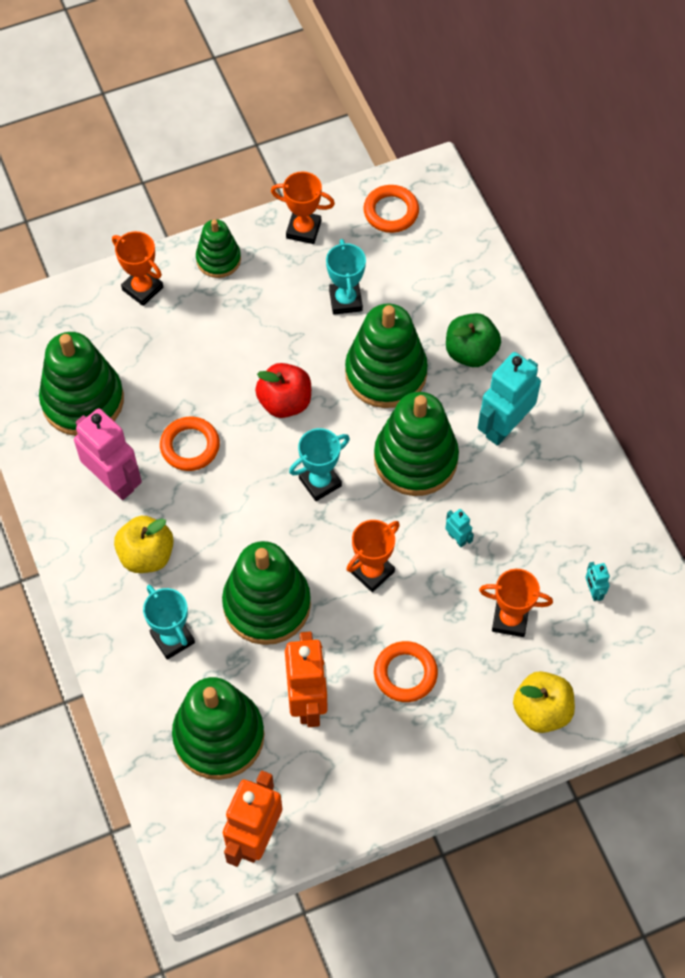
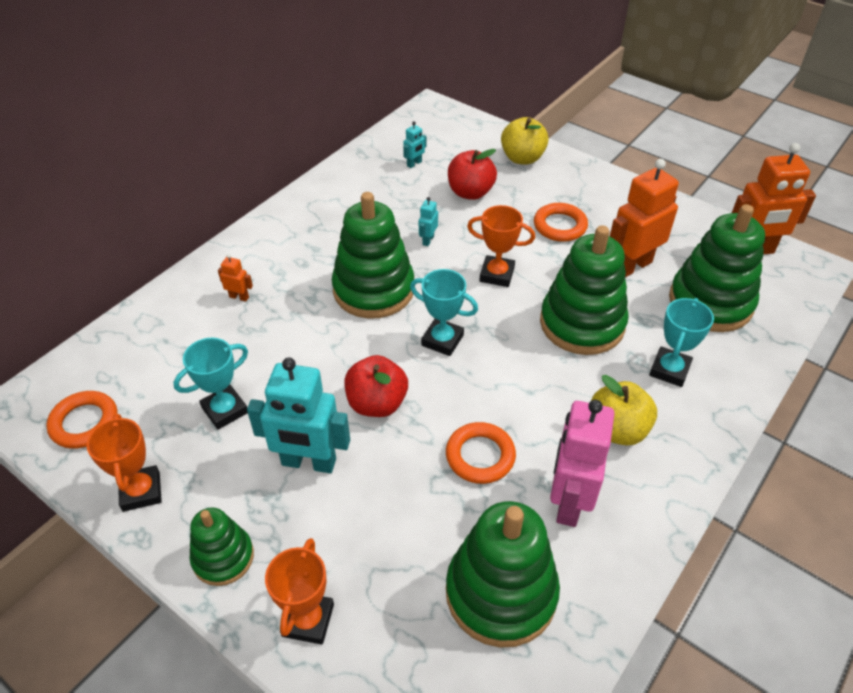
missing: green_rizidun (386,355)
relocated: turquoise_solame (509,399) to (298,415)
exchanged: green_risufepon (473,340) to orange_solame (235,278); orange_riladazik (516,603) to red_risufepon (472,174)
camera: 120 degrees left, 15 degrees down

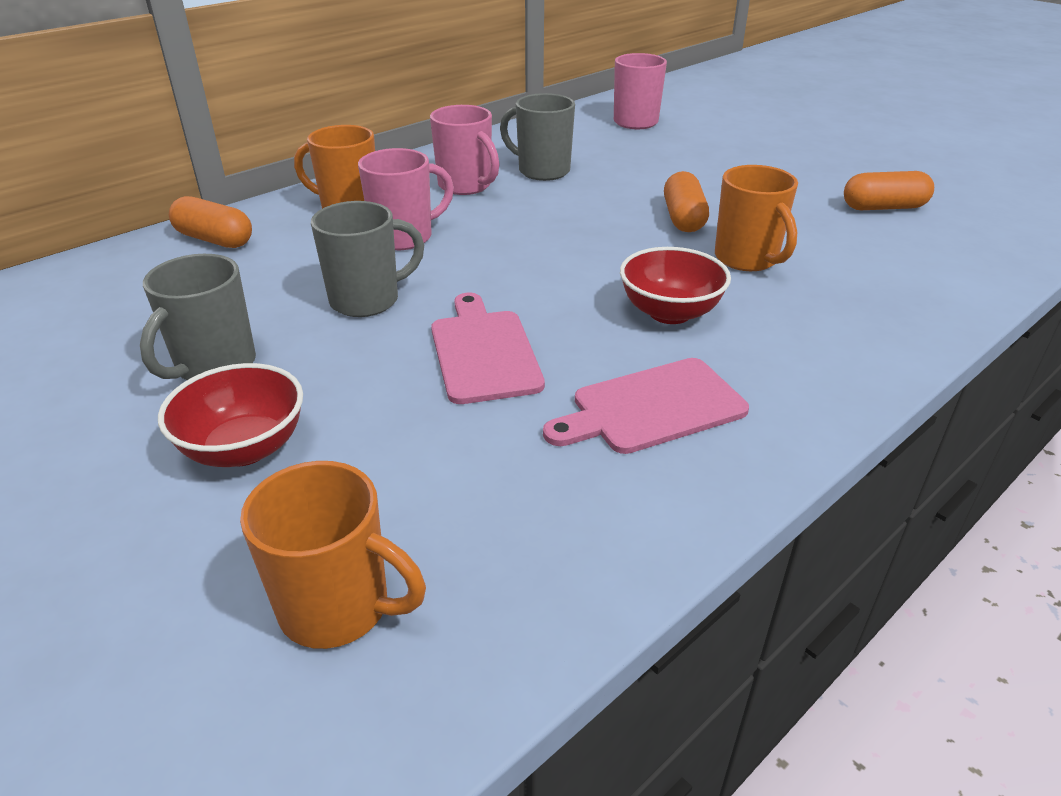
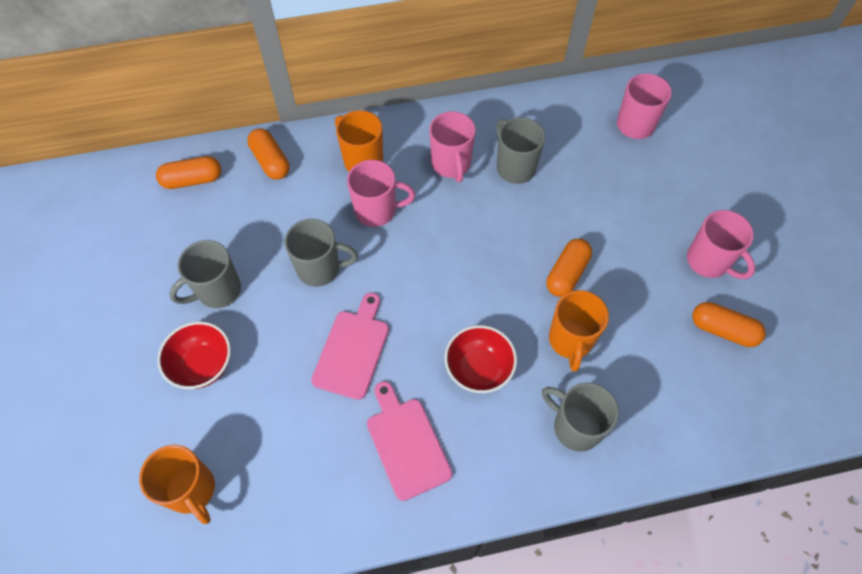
appeared: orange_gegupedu (188,172); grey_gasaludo (580,417); pink_gasaludo (721,244)
spun: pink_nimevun (646,406) = (409,441) 60 degrees clockwise
camera: 30 degrees right, 25 degrees up

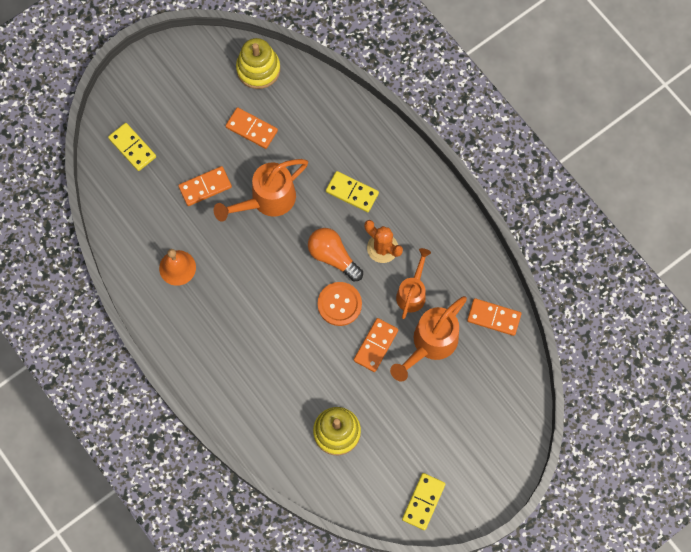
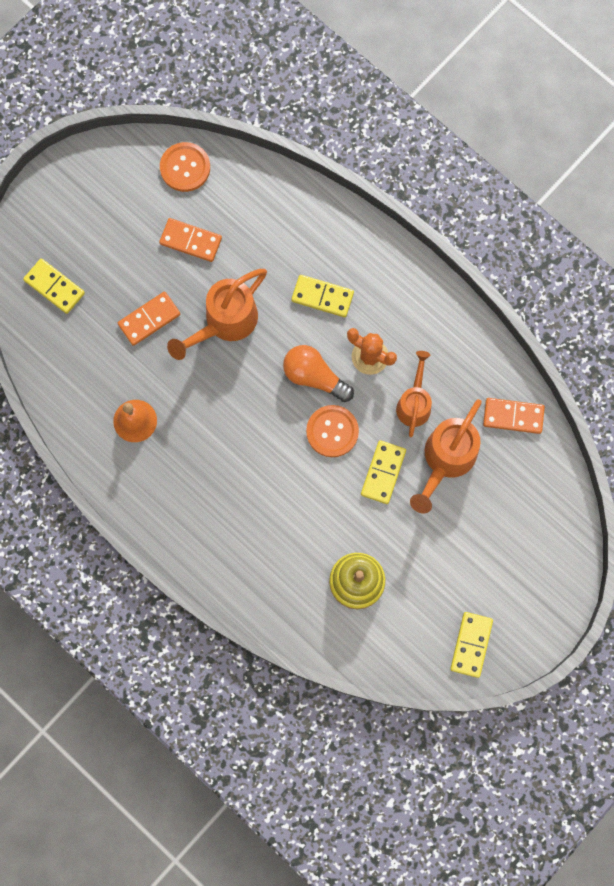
exchanged: yellow_rizidun (258,63) to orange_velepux (185,167)
colour: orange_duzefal (376,345) to yellow_duzefal (383,472)
camera: 10 degrees left, 5 degrees up

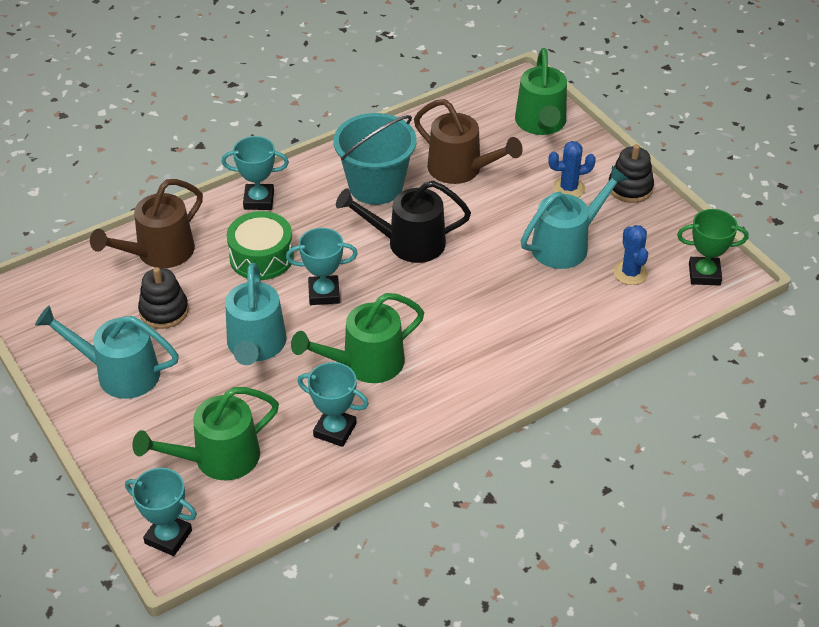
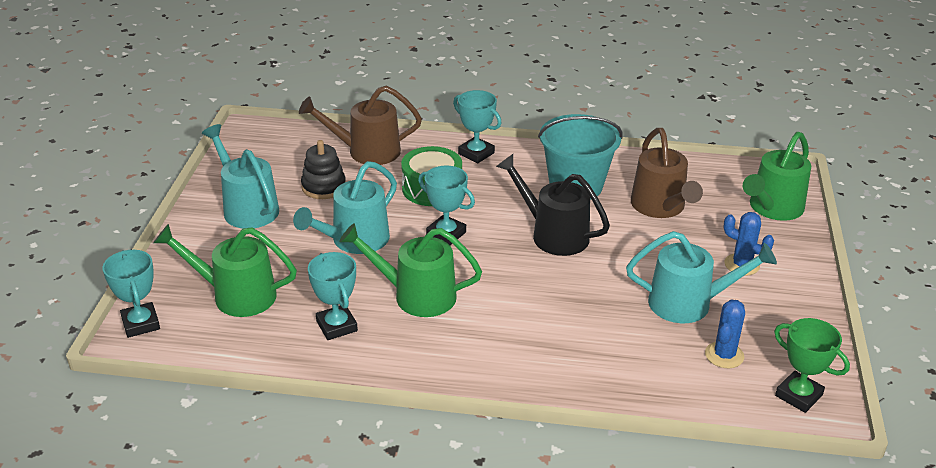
missing: black_rizidun (631,173)
camera: 40 degrees right, 10 degrees down

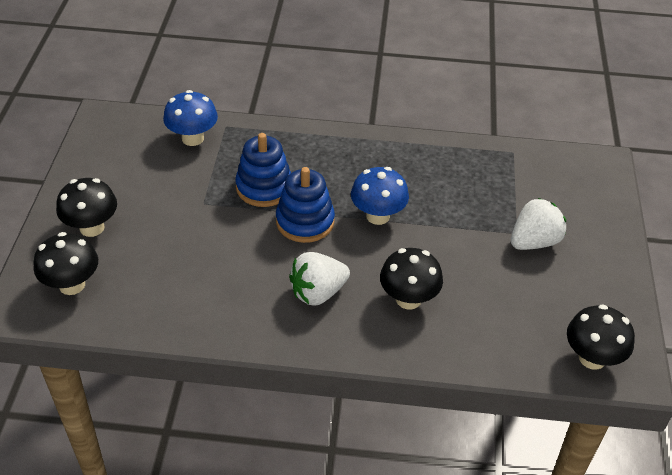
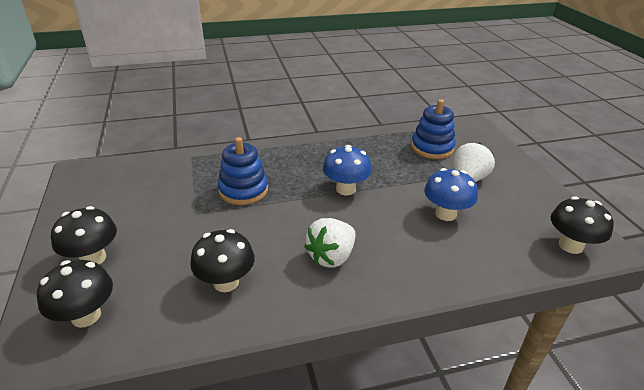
relocated: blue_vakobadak (190,118) to (451,194); blue_rizidun (305,205) to (433,129); black_vakobadak (411,279) to (222,260)
camera: 20 degrees left, 10 degrees down

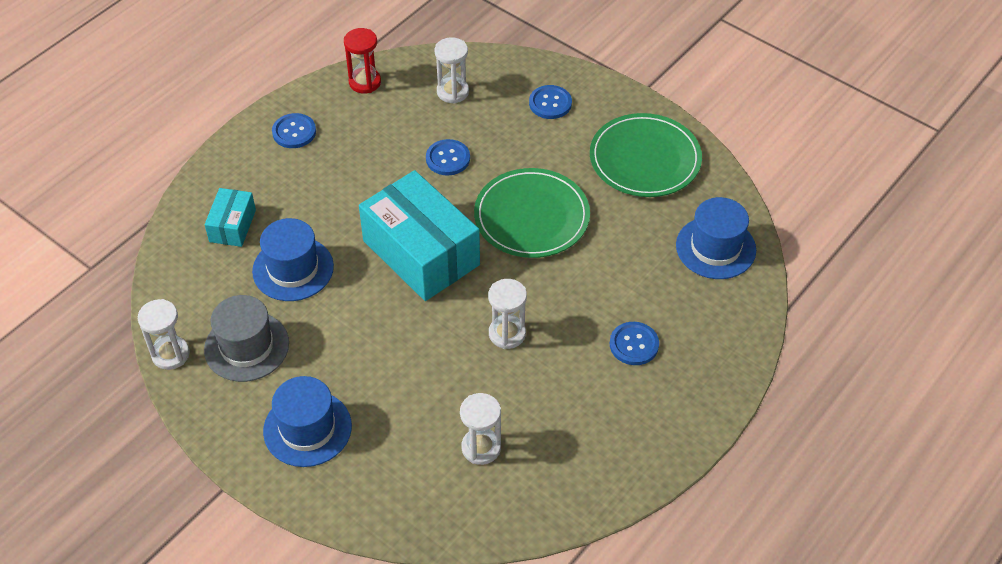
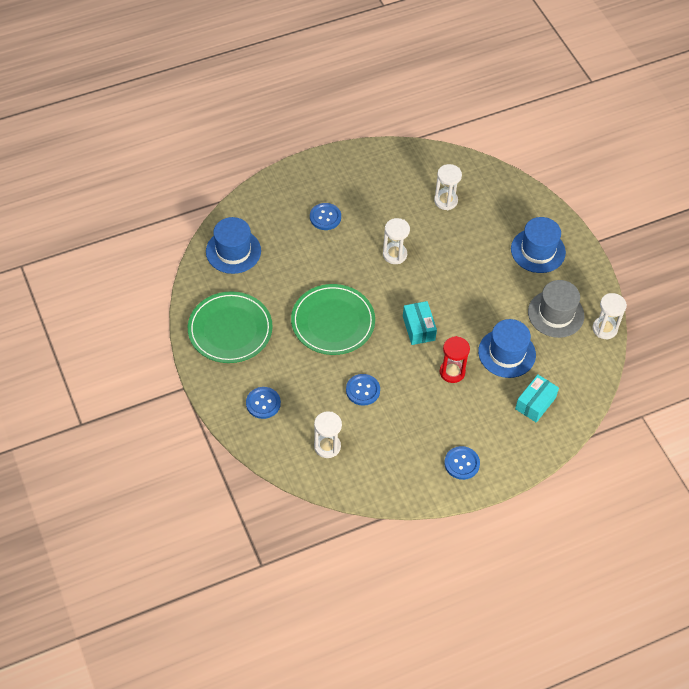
relocated: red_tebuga (362,61) to (455,359)
size: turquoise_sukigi (419,235) = (420,323) x0.49
camera: 155 degrees left, 5 degrees up

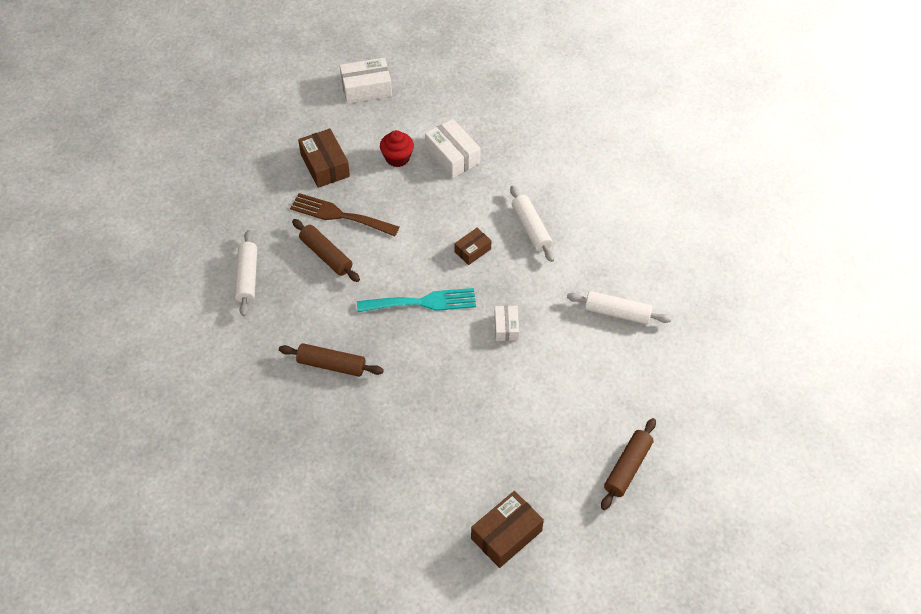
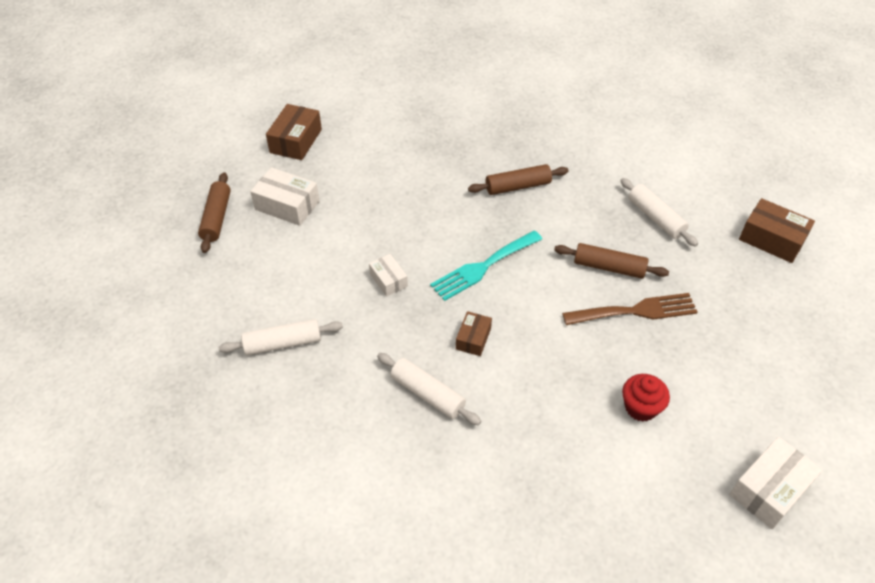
relocated: brown_sukigi (324,158) to (777,230); white_sukigi (452,148) to (284,196)
camera: 150 degrees right, 5 degrees down

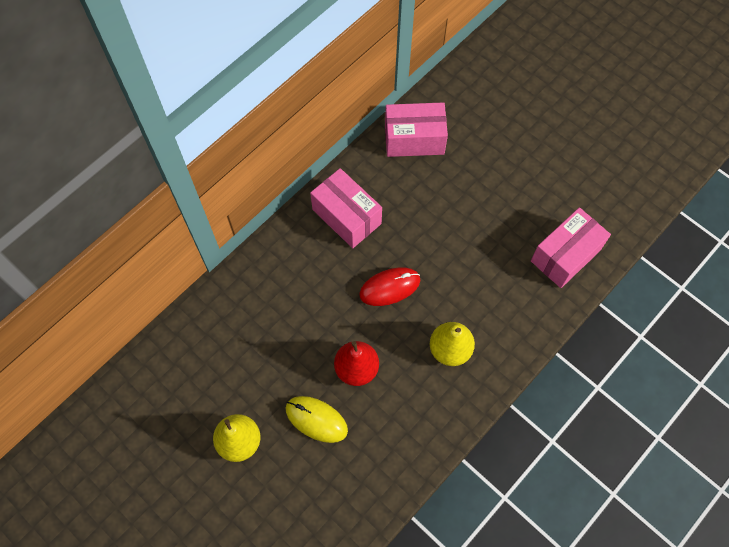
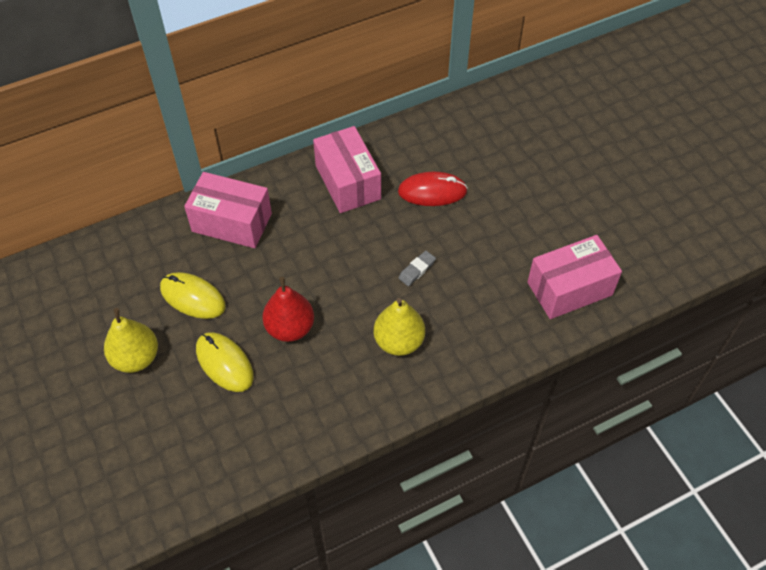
appeared: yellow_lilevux (193,295); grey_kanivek (417,268)
relocated: red_lilevux (390,286) to (433,189); pink_sukigi (416,129) to (228,210)
camera: 20 degrees right, 10 degrees down

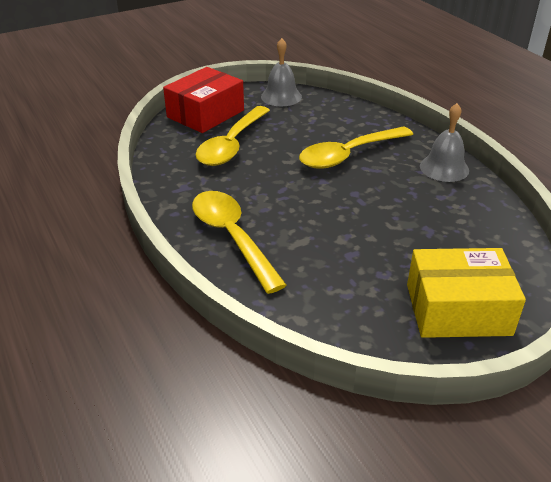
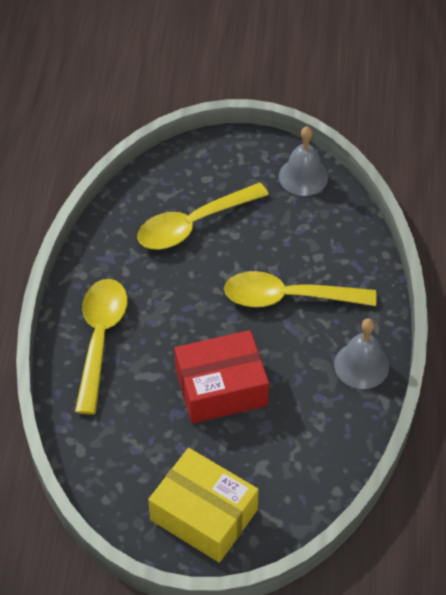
relocated: red_sukigi (203,100) to (221,377)
camera: 35 degrees right, 15 degrees up

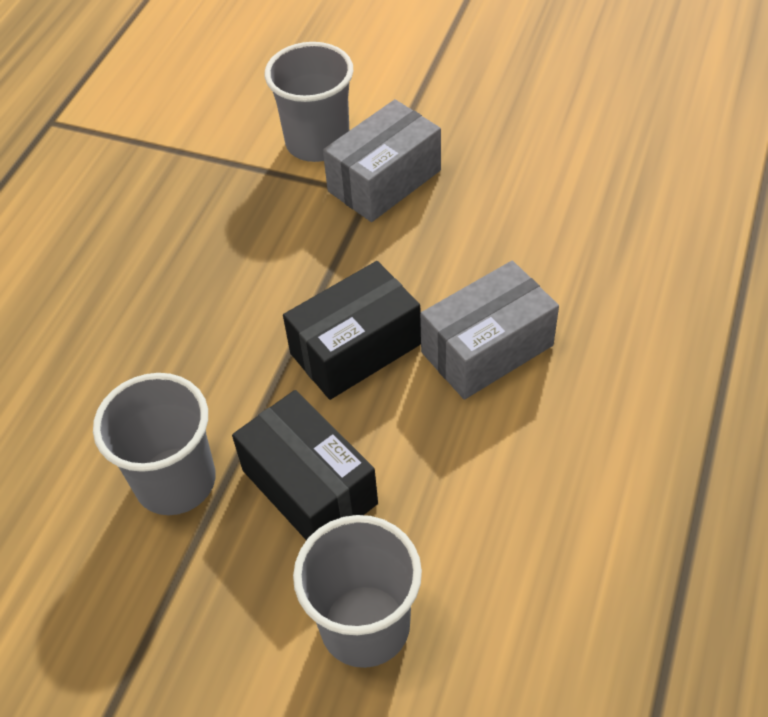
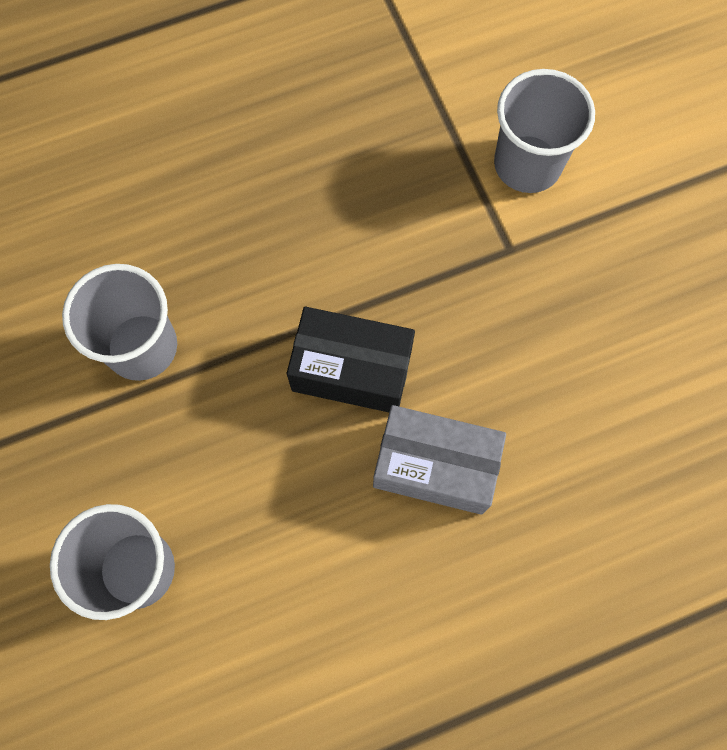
missing: black_sukigi (305,465); grey_sukigi (382,160)
camera: 45 degrees right, 20 degrees up

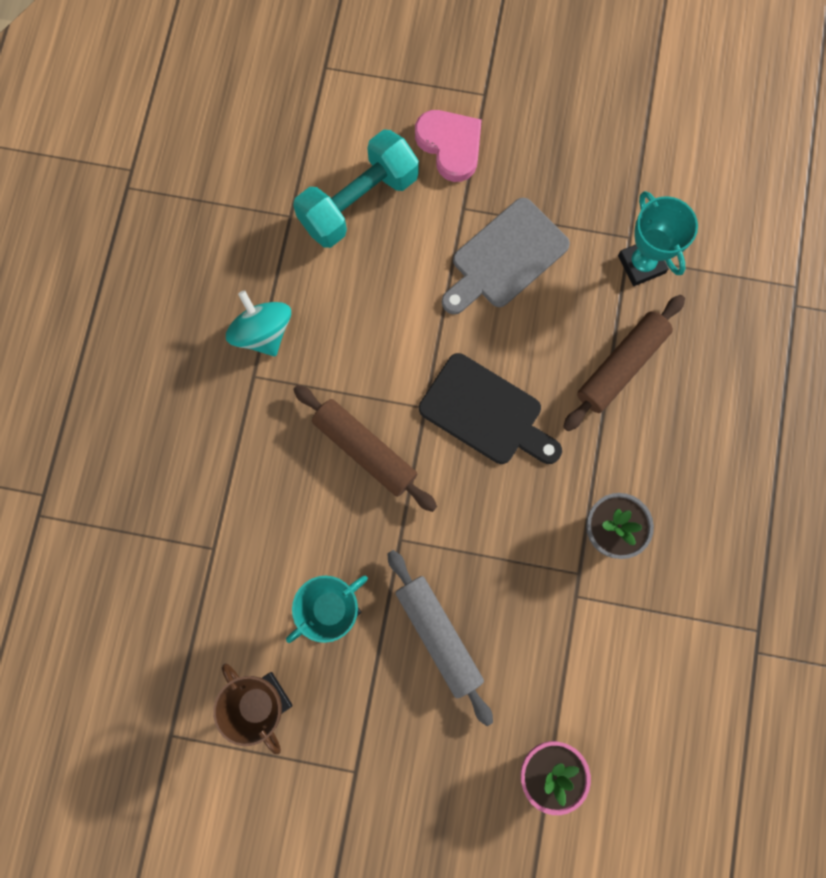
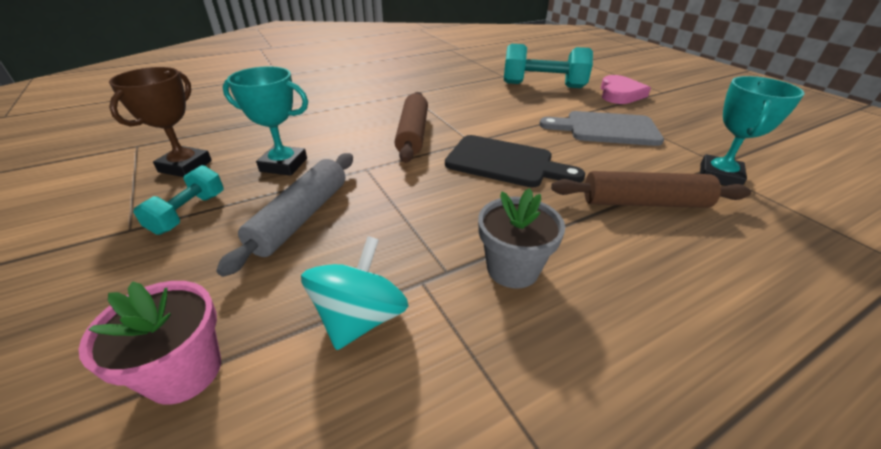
appeared: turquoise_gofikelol (178,200)
relocated: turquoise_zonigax (258,323) to (354,293)
spun: black_nimevun (490,408) = (515,161) 60 degrees counterclockwise
camera: 50 degrees right, 40 degrees down

